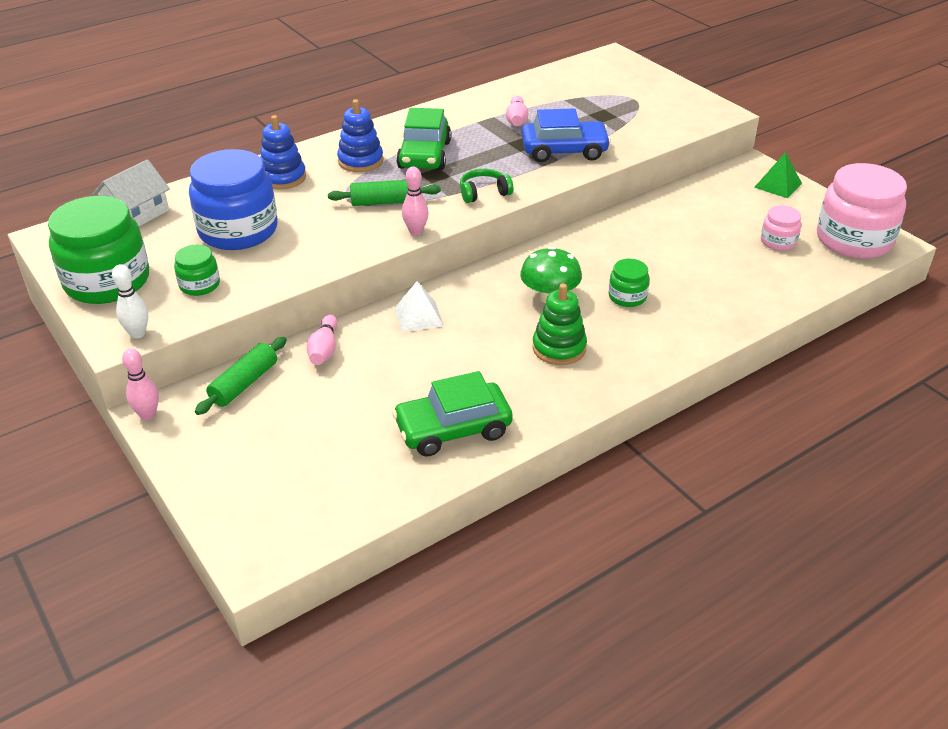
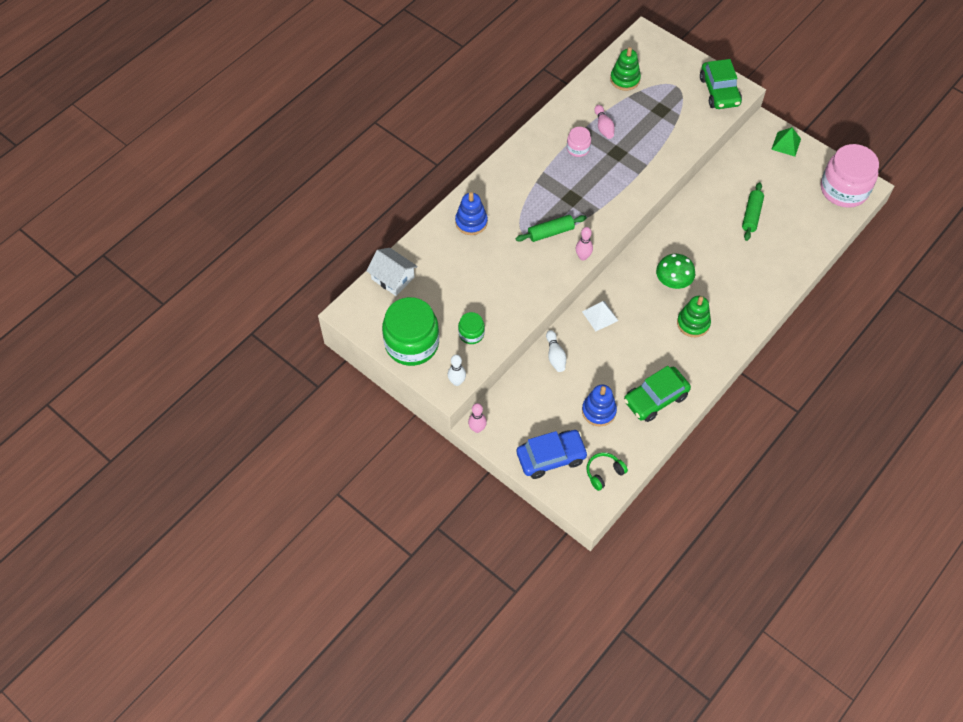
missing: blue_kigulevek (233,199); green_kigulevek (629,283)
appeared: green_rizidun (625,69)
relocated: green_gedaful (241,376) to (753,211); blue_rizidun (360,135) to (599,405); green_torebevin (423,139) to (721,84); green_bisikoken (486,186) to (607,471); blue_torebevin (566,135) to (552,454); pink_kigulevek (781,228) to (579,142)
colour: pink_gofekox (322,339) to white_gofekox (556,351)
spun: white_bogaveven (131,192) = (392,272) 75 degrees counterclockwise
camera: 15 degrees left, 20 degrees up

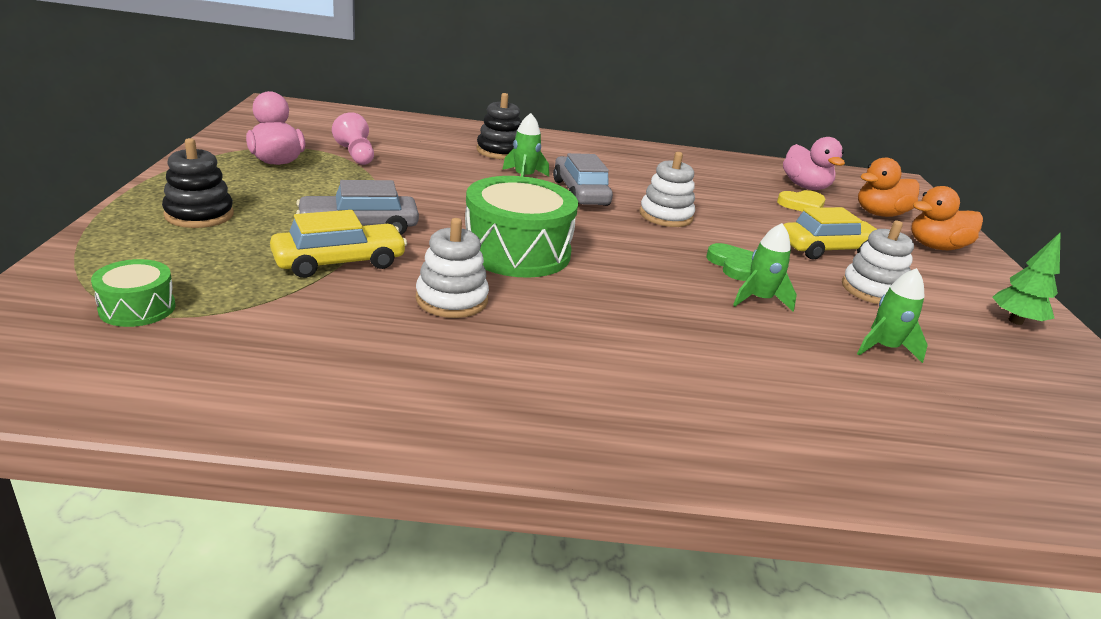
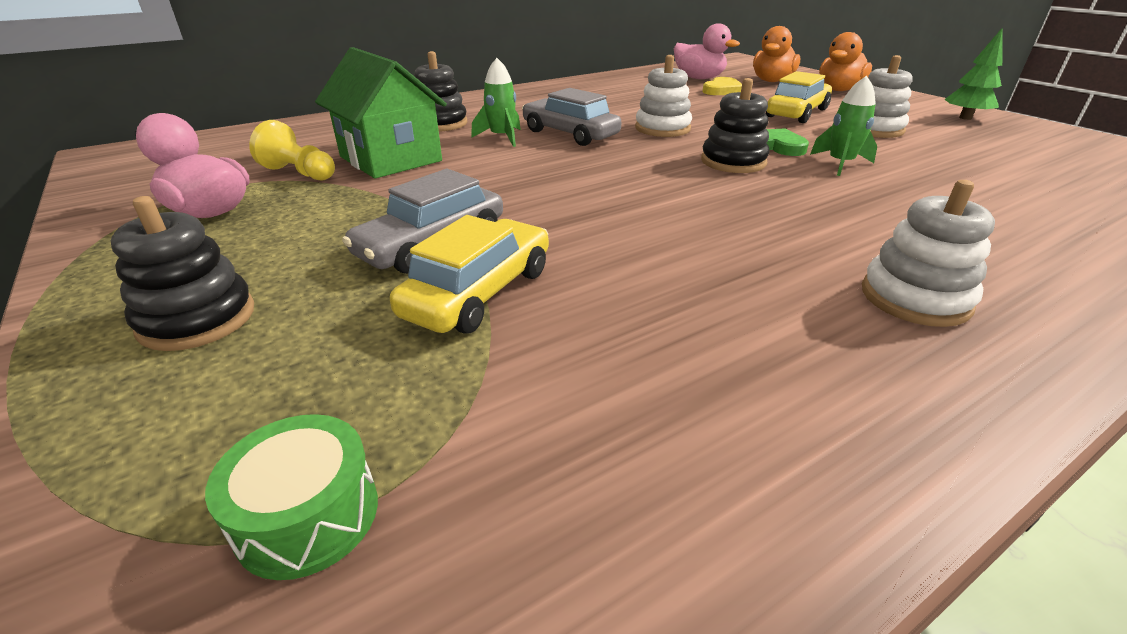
missing: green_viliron (521,227); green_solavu (892,315)
appeared: green_bogaveven (381,113); black_rizidun (735,125)
relocated: white_rizidun (452,268) to (928,253)
colour: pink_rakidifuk (353,138) to yellow_rakidifuk (292,150)
camera: 30 degrees left, 5 degrees up

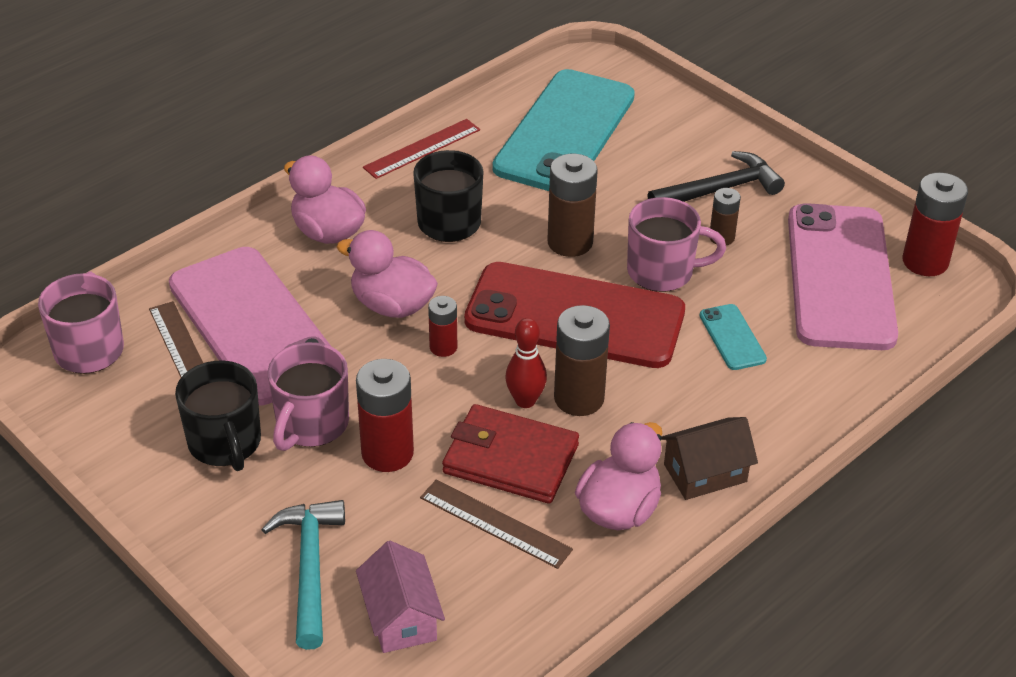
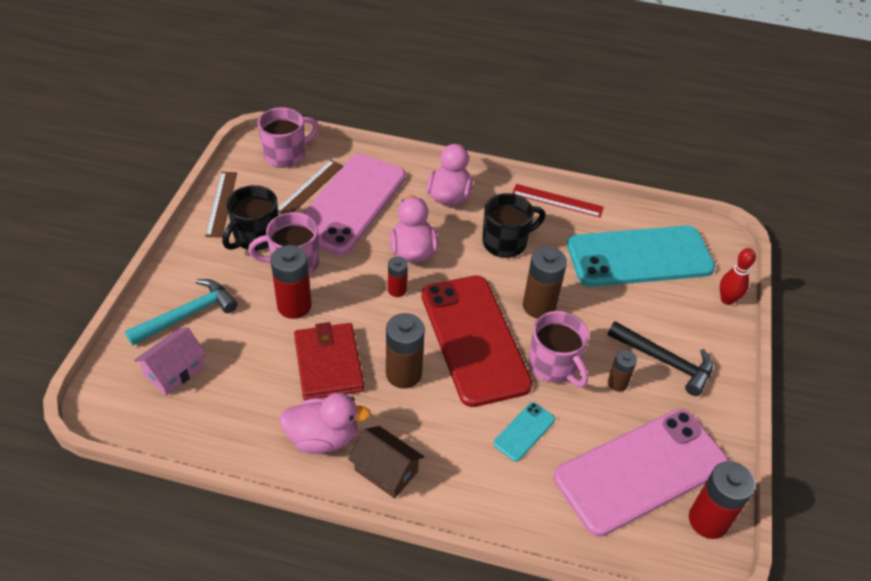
relocated: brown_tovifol (496,524) to (221,205); red_gofekox (526,363) to (738,276)
camera: 55 degrees right, 5 degrees up

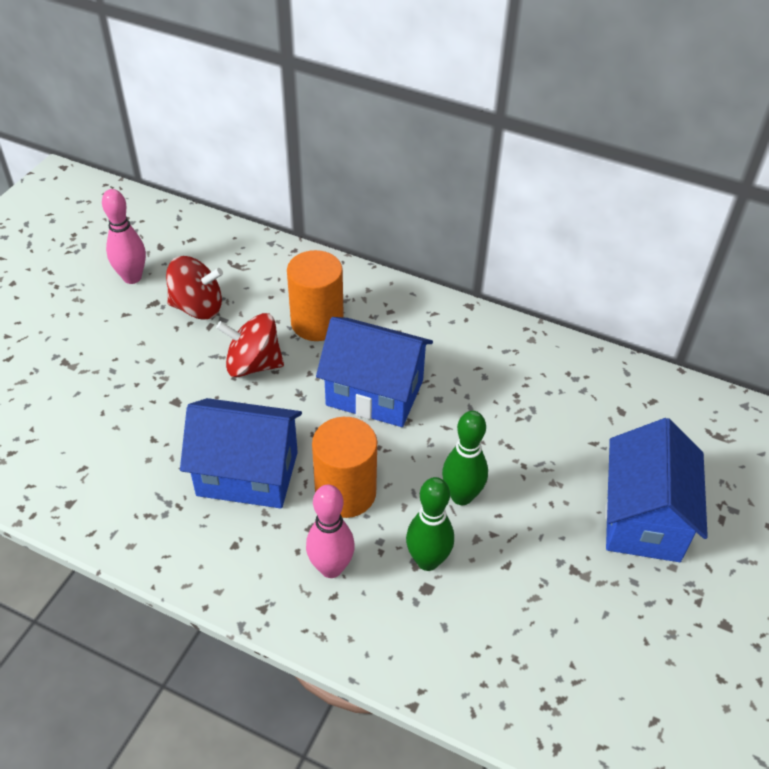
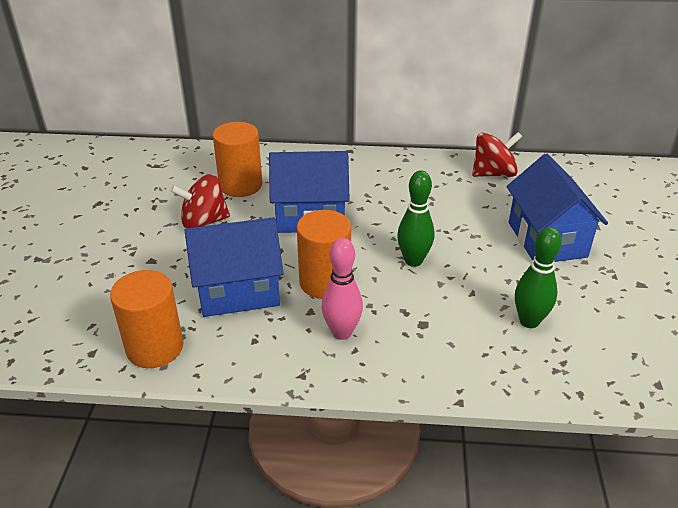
missing: pink_gofekox (124,236)
appeared: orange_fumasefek (146,319)
relocated: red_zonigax (194,288) to (497,154); green_gofekox (430,524) to (538,277)
camera: 20 degrees left, 10 degrees down

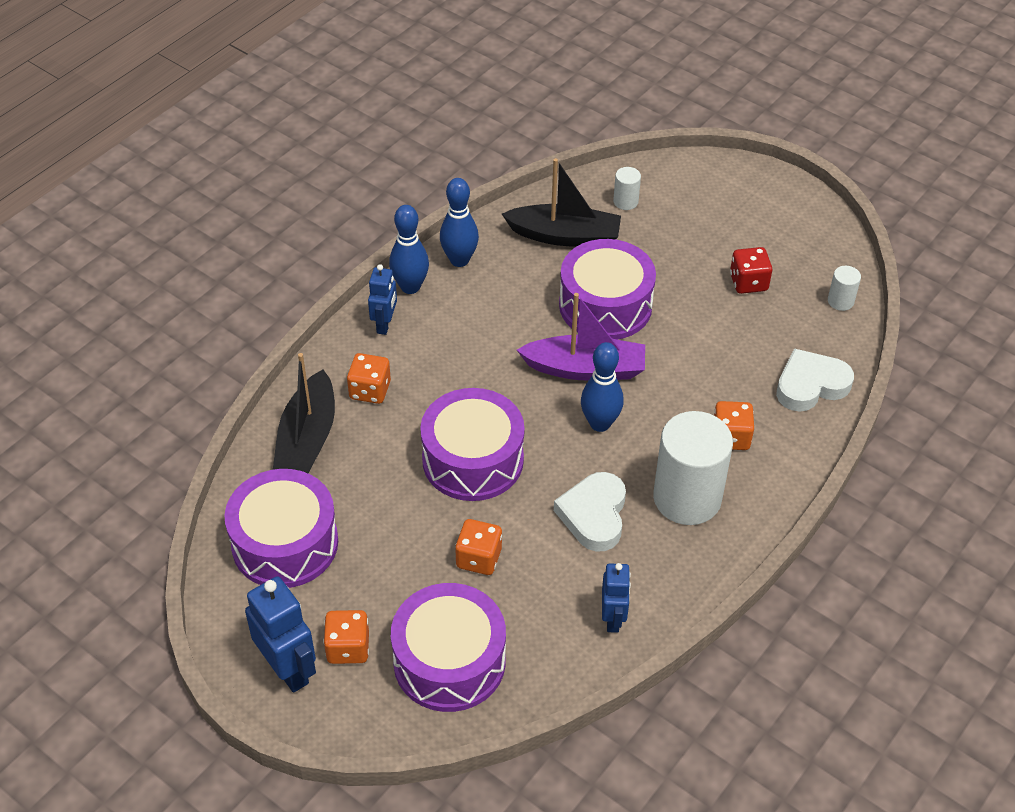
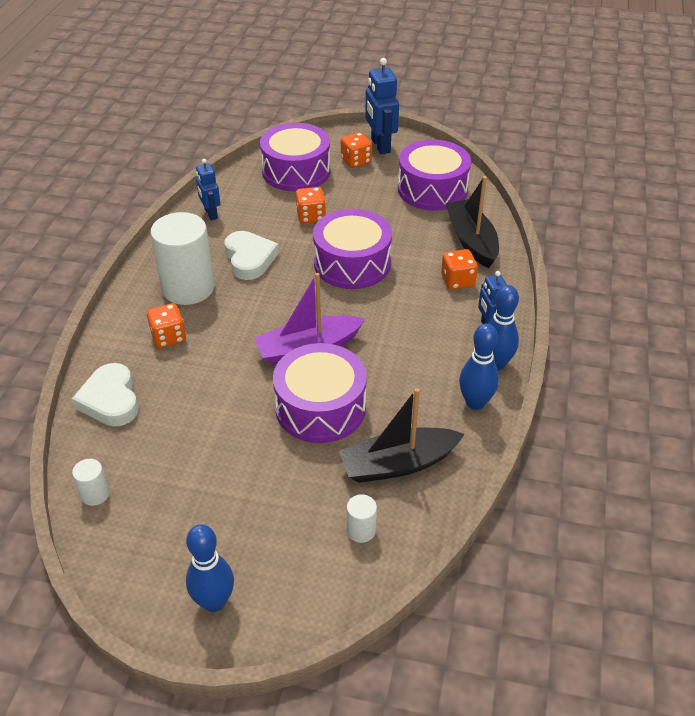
missing: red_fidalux (751,270)
relocated: blue_gofekox (602,387) to (210,568)
spun: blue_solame (280,634) = (382,106) 45 degrees clockwise; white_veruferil (815,380) = (105,394) 120 degrees clockwise
camera: 155 degrees right, 5 degrees down

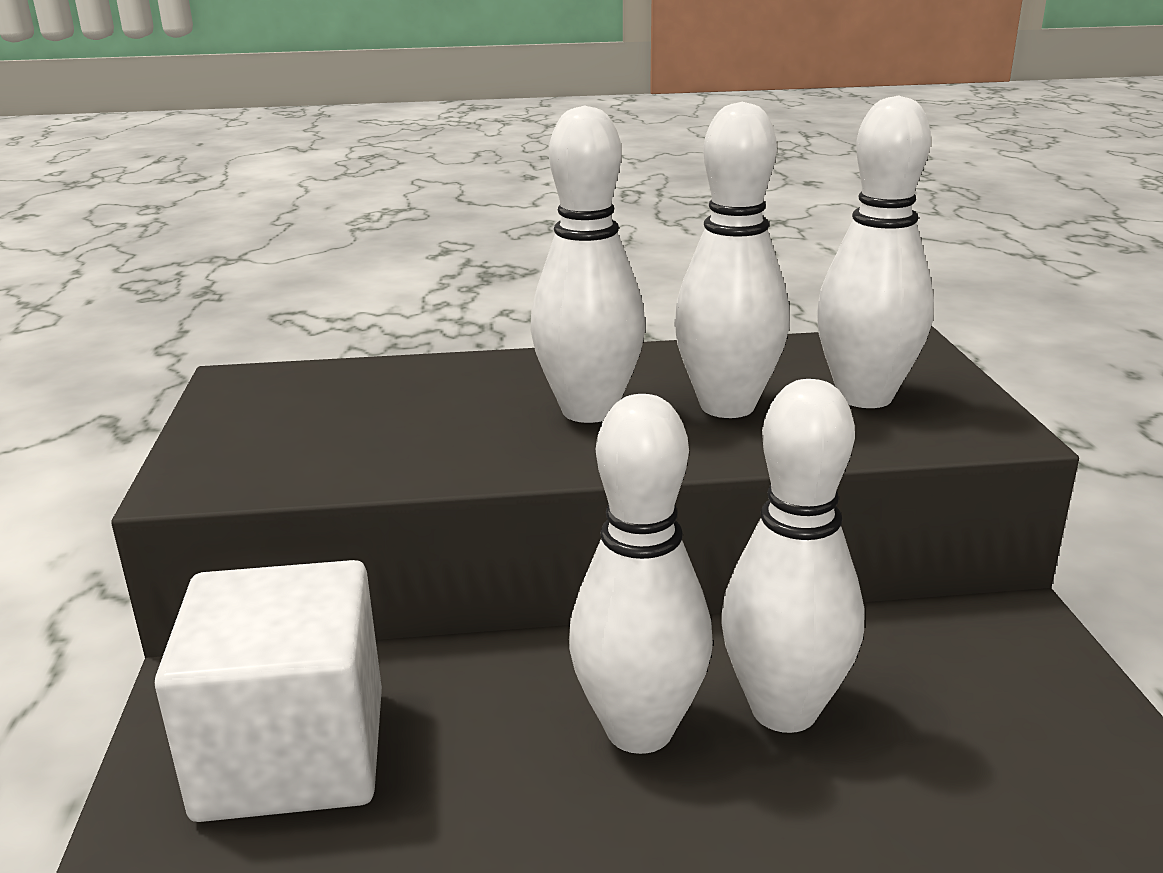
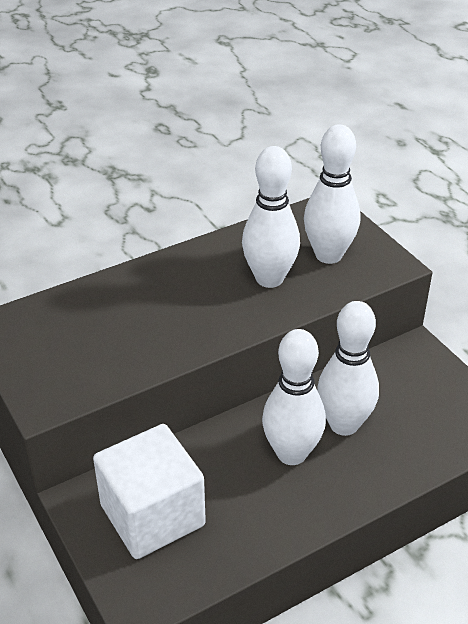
missing: white_gofekox (587,264)
camera: 25 degrees left, 15 degrees up

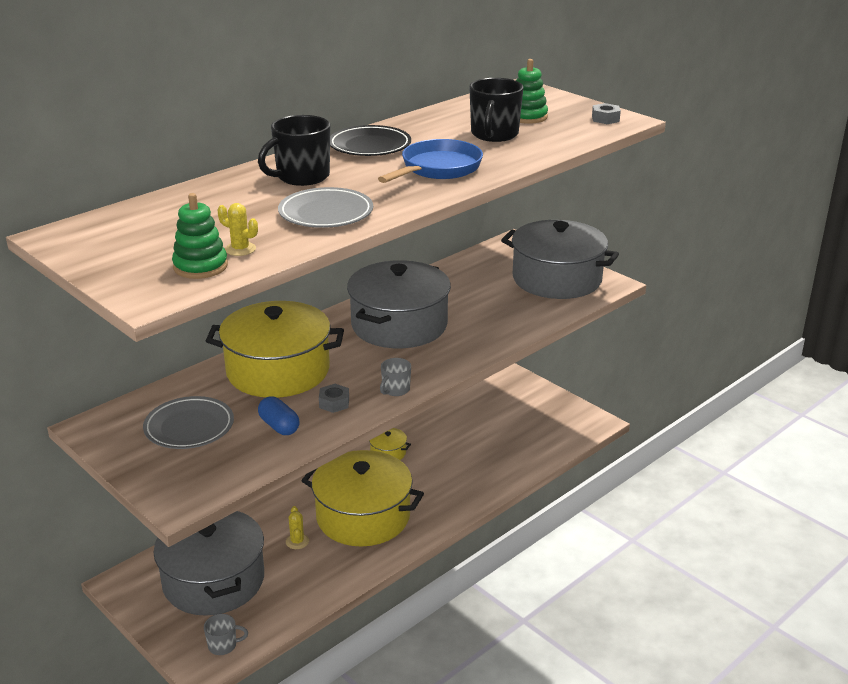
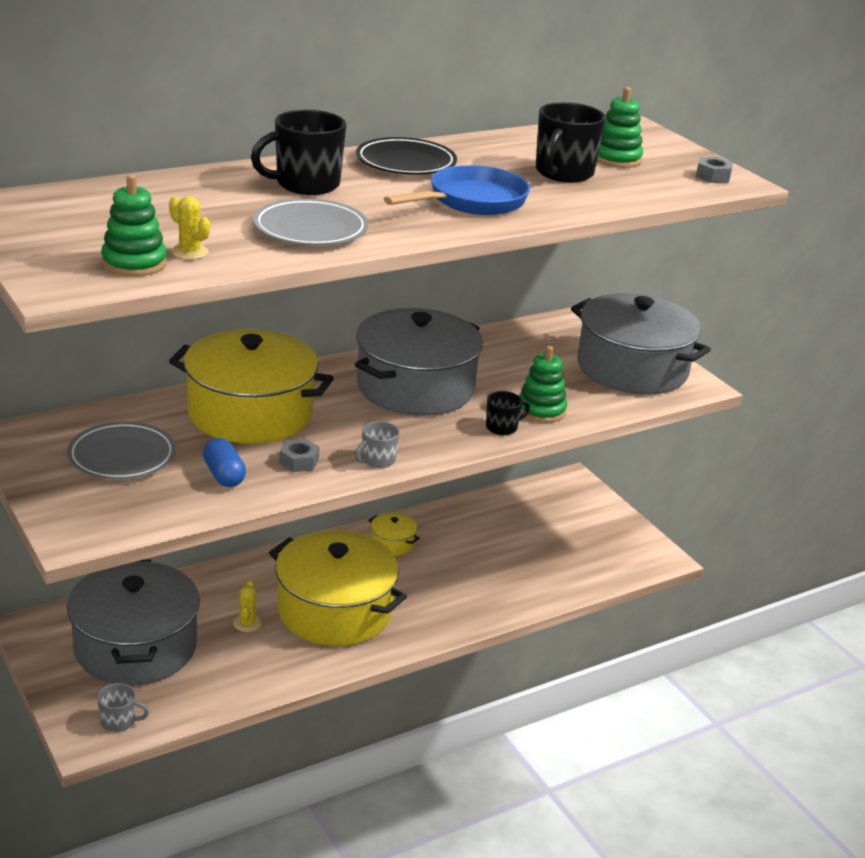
appeared: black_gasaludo (508,413); green_rizidun (543,384)
camera: 10 degrees right, 0 degrees up

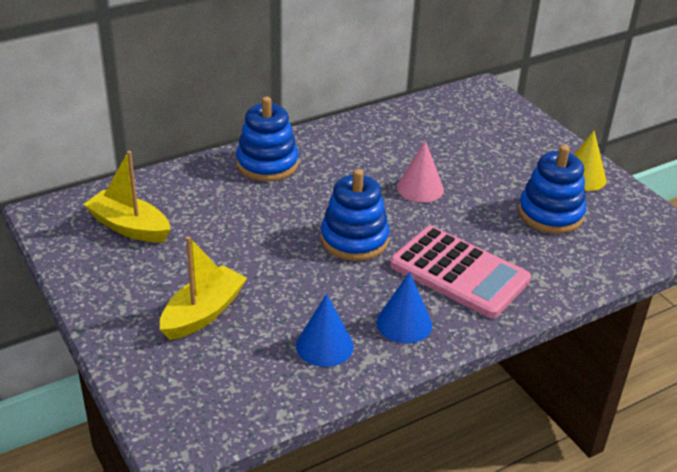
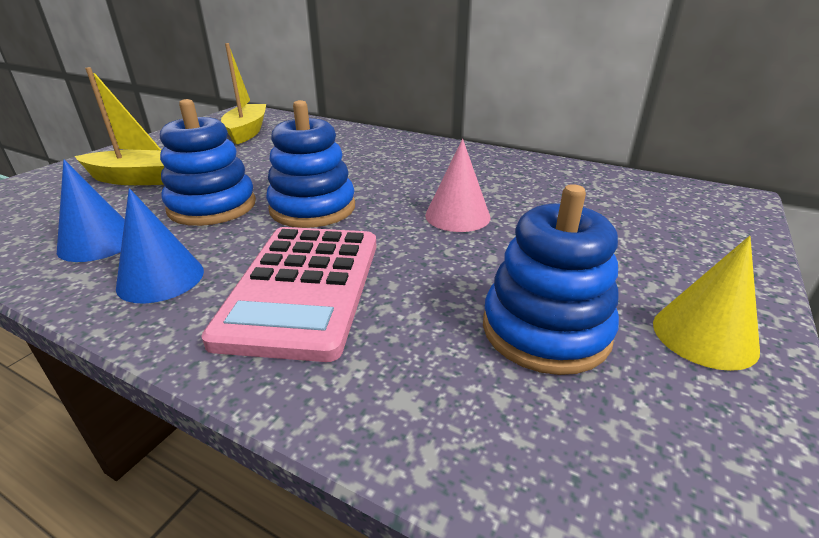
relocated: blue_rizidun (267,139) to (208,162)
camera: 60 degrees right, 5 degrees down

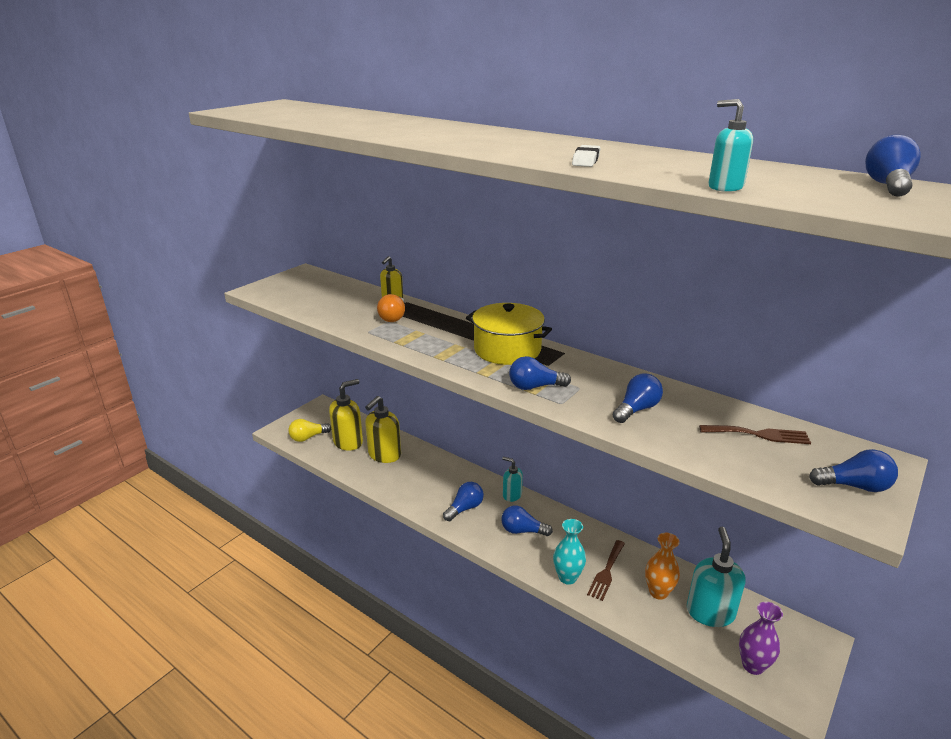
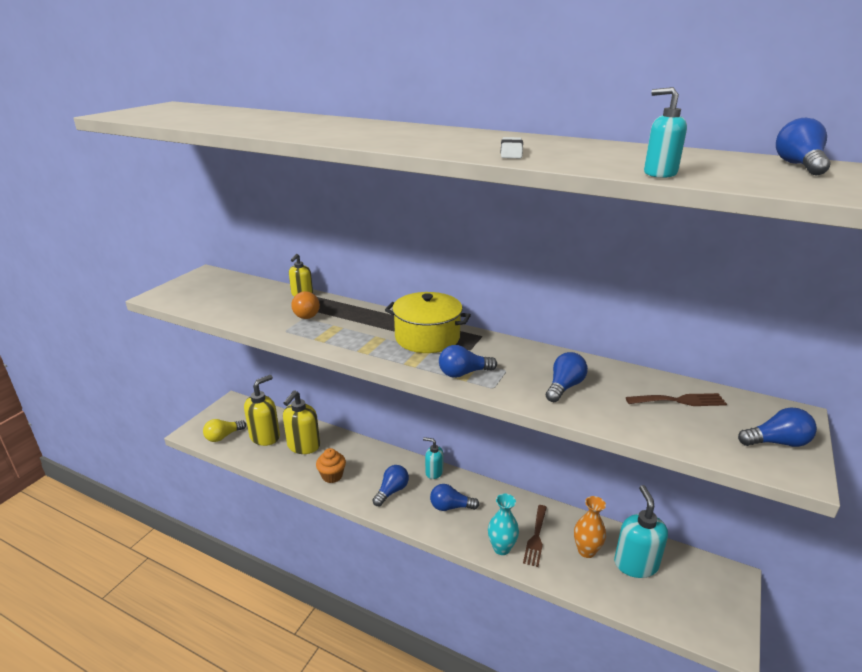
missing: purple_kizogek (761,638)
appeared: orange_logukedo (331,465)
camera: 10 degrees left, 0 degrees up

